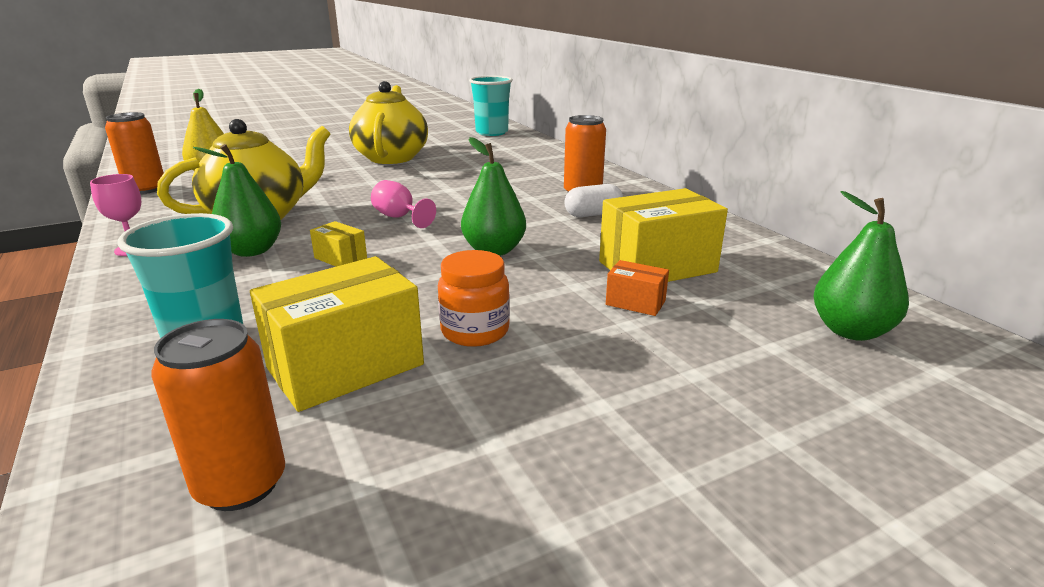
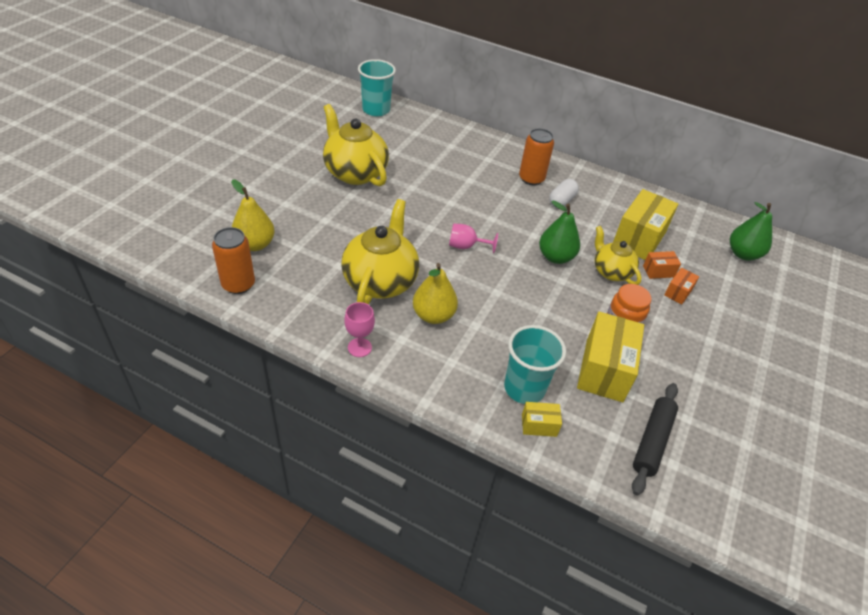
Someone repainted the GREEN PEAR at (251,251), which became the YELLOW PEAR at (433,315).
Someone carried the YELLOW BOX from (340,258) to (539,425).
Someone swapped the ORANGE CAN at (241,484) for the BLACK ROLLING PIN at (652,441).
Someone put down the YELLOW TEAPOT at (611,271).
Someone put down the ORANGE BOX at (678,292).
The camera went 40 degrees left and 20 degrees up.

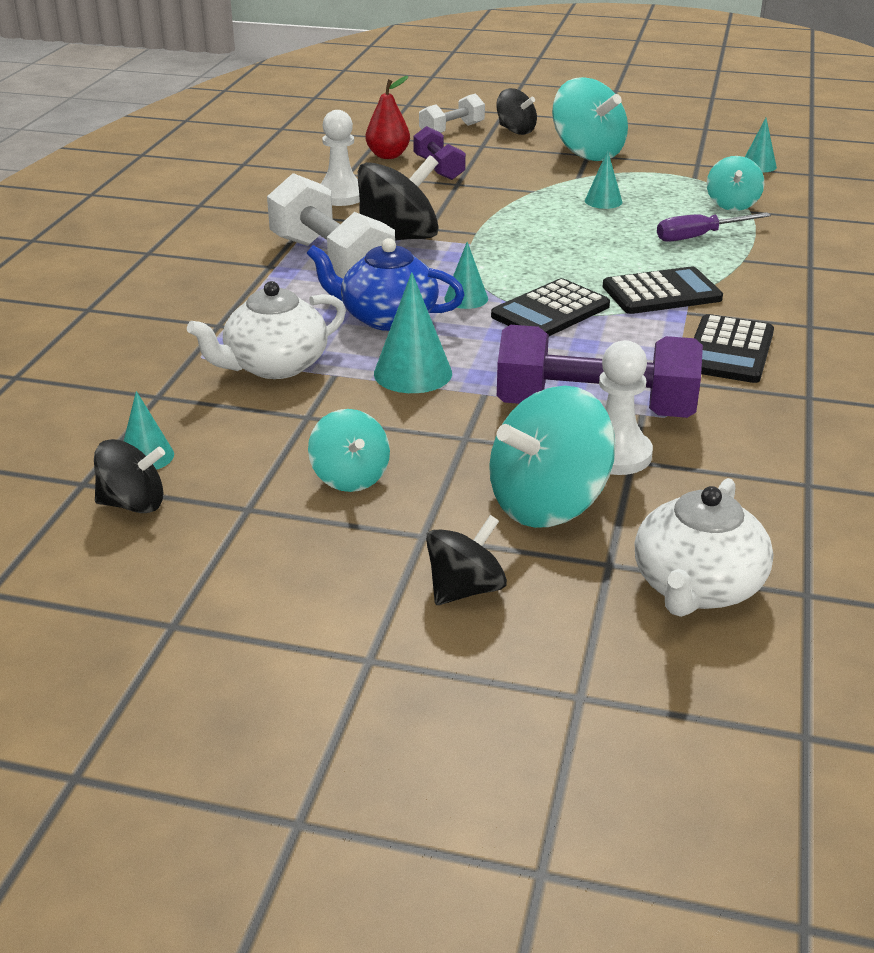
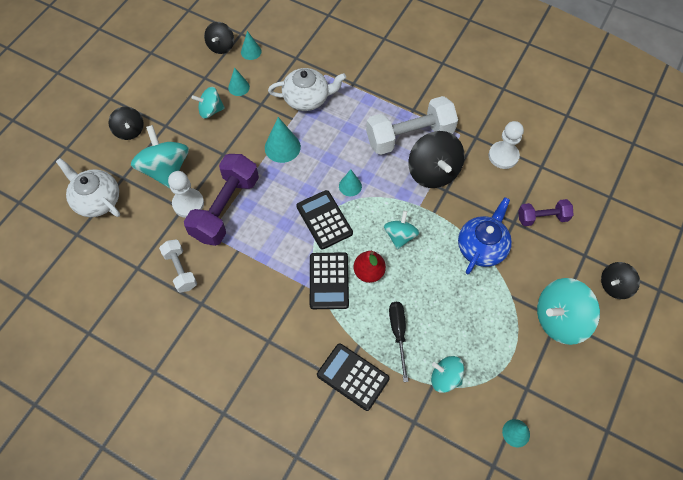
Someone carried the RED PEAR from (388,156) to (369,272).
Someone carried the WHITE DUMBBELL from (452,130) to (180,270).
Someone carried the TURQUOISE CONE from (603,201) to (239,87).
Someone repainted the PURPLE SCREWDRIVER at (699,236), which became the BLACK SCREWDRIVER at (398,333).
Someone carried the BLUE TEAPOT from (387,317) to (482,247).
Someone rotated the WHITE TEAPOT at (274,365) by 105 degrees clockwise.
Someone carried the BLACK CALCULATOR from (729,350) to (353,377).
Someone put down the TURQUOISE SPINNING TOP at (400,236).
The camera went 105 degrees right and 30 degrees up.

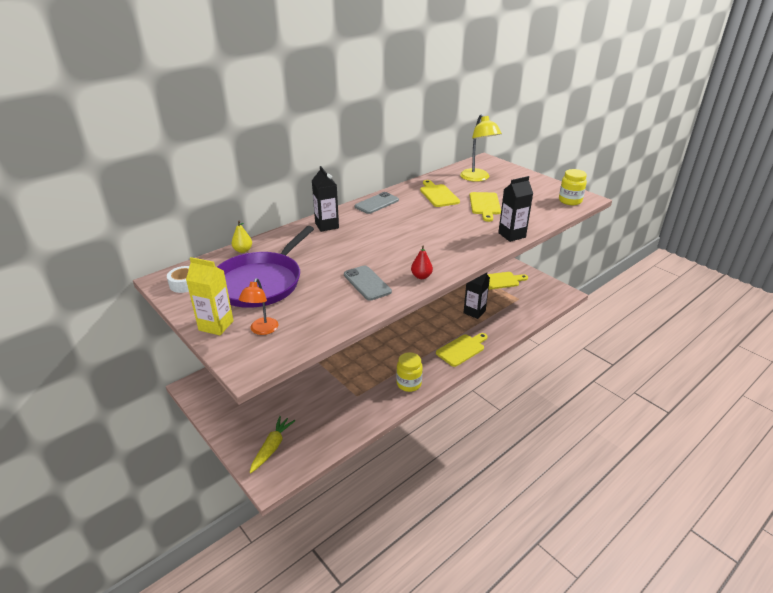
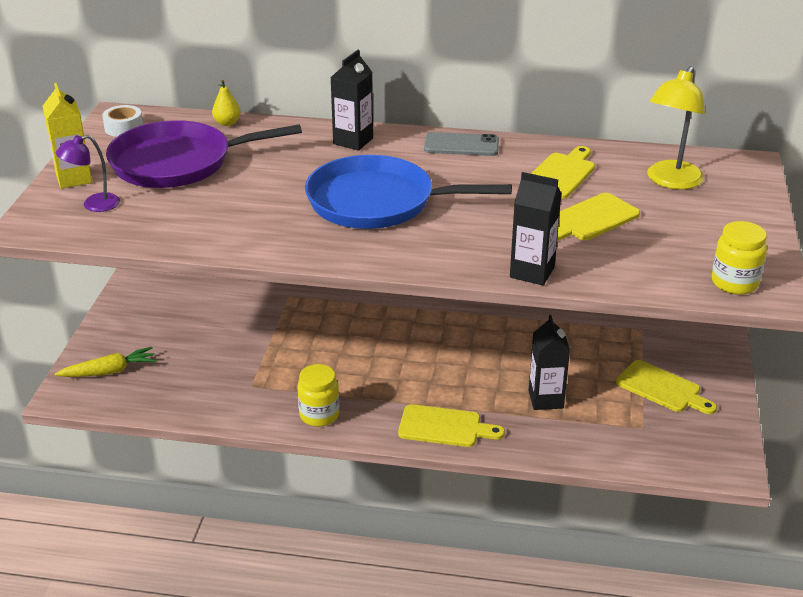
Someone took away the RED PEAR at (421,276).
Someone took away the GREY PHONE at (367,283).
Someone repainted the ORANGE LAMP at (262,330), which became the PURPLE LAMP at (93,205).
Someone put down the BLUE PAN at (377,202).
The camera went 50 degrees right and 0 degrees up.

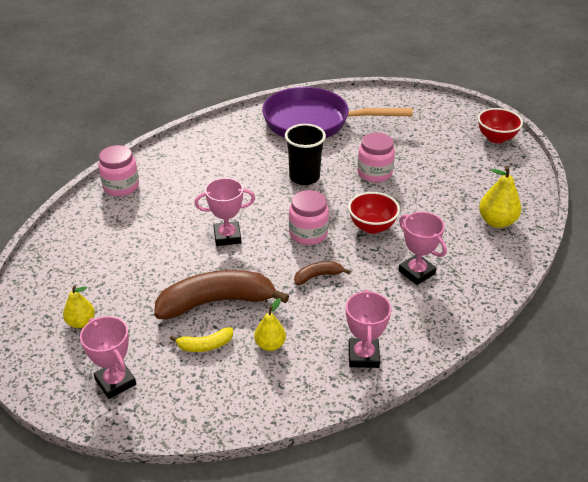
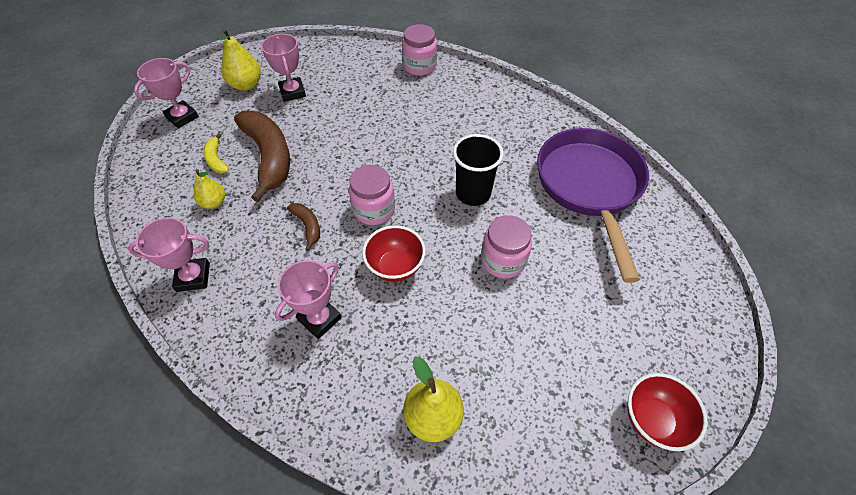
Someone carried the PINK TROPHY from (227,236) to (292,92).
Someone scaled the YELLOW PEAR at (81,322) by 1.53.
The camera went 80 degrees right and 15 degrees up.

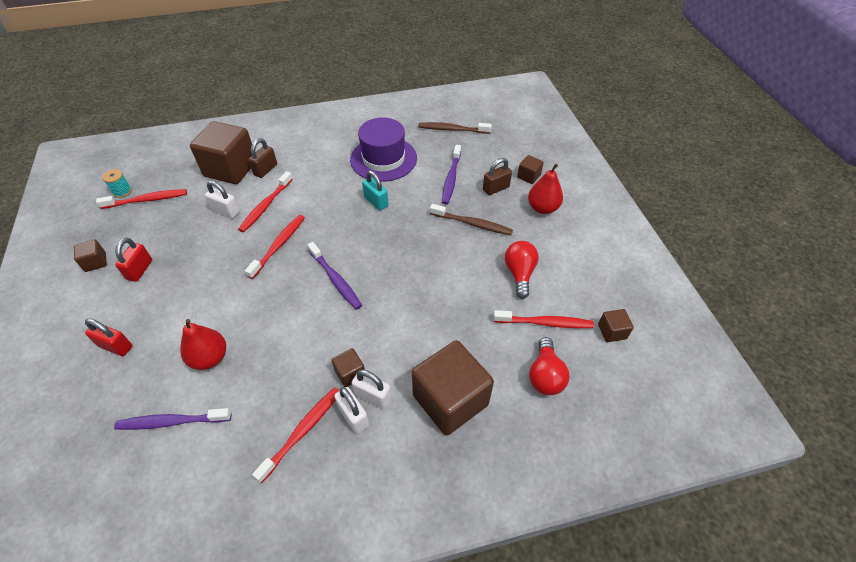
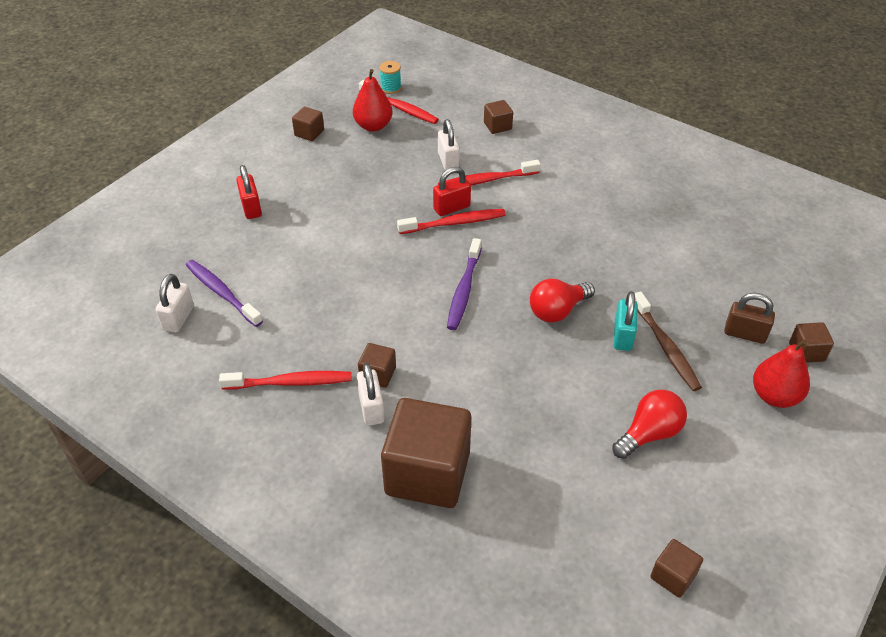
Someone took away the PURPLE HAT at (383,159).
Someone scaled the BROWN CUBE at (231,169) by 0.44.
Someone took away the BROWN TOOTHBRUSH at (452,129).
Someone took away the BROWN PADLOCK at (265,170).
Someone took away the PURPLE TOOTHBRUSH at (451,178).
Someone carried the TURQUOISE PADLOCK from (376,202) to (622,336).
Someone carried the RED PADLOCK from (140,270) to (451,208).
Someone took away the RED TOOTHBRUSH at (545,323).
Someone carried the RED PEAR from (210,358) to (373,126).
Someone carried the RED LIGHT BULB from (545,375) to (557,311).
Someone carried the WHITE PADLOCK from (353,416) to (178,318).
The camera went 50 degrees right and 5 degrees down.

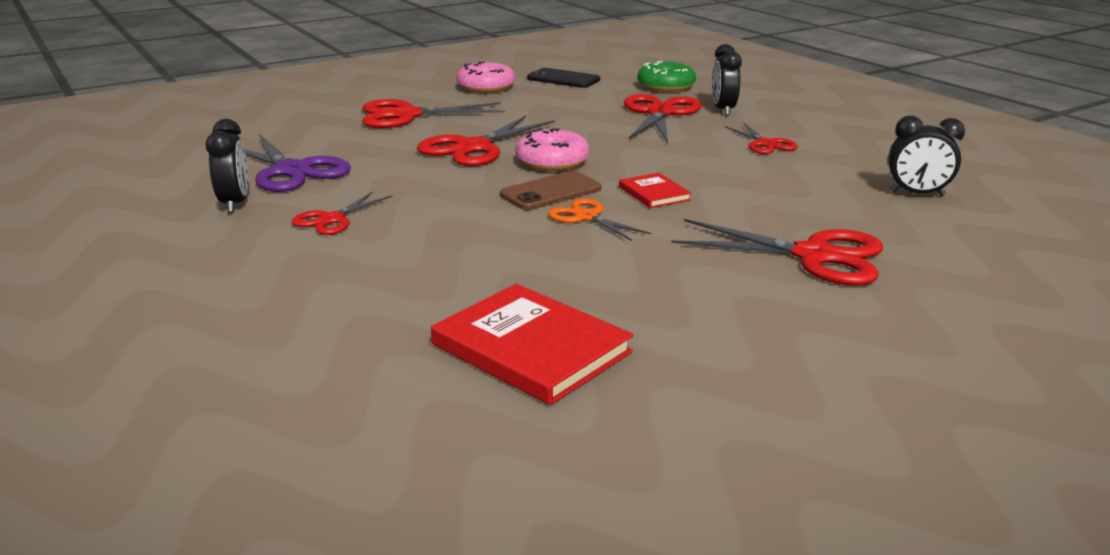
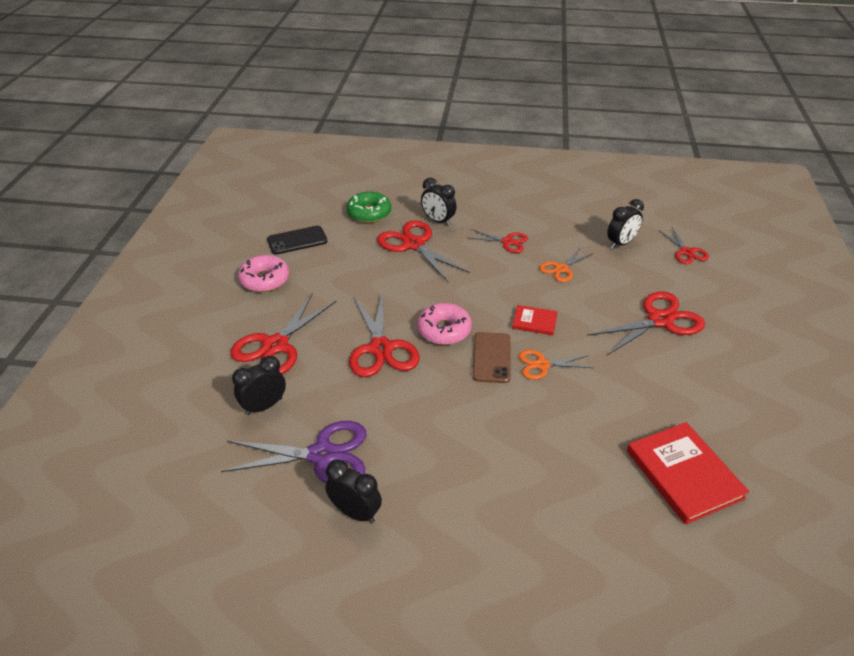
Someone carried the RED SCISSORS from (332,219) to (686,252).
Someone rotated the RED BOOK at (531,348) by 75 degrees clockwise.
Someone put down the ORANGE SCISSORS at (561,269).
Someone put down the BLACK CLOCK at (264,406).
The camera went 50 degrees left and 15 degrees up.

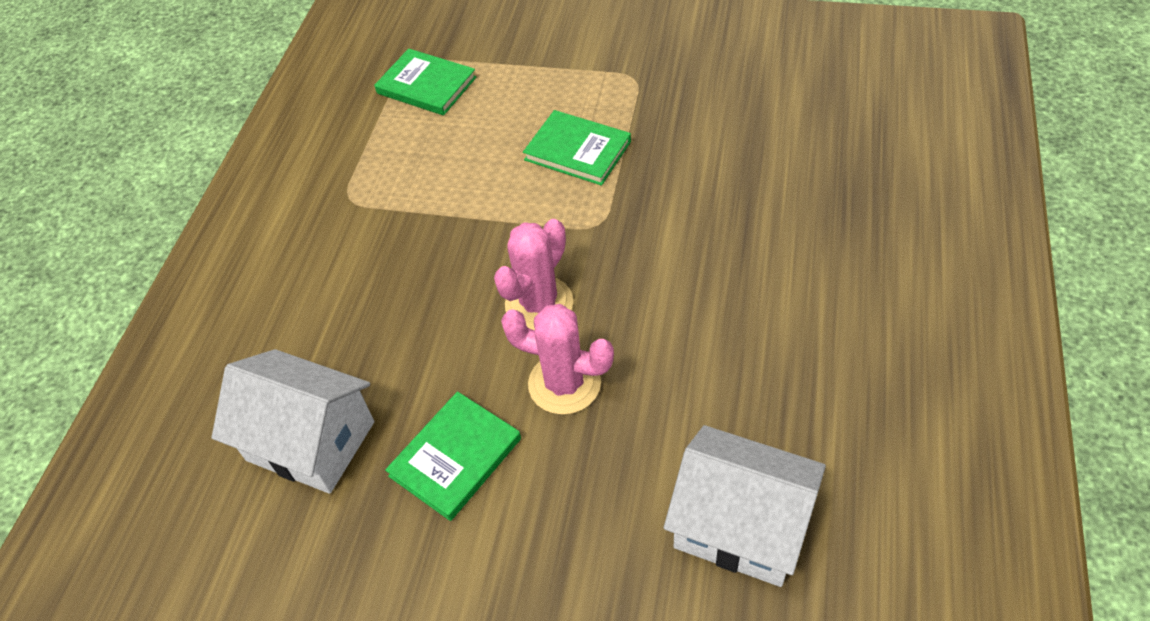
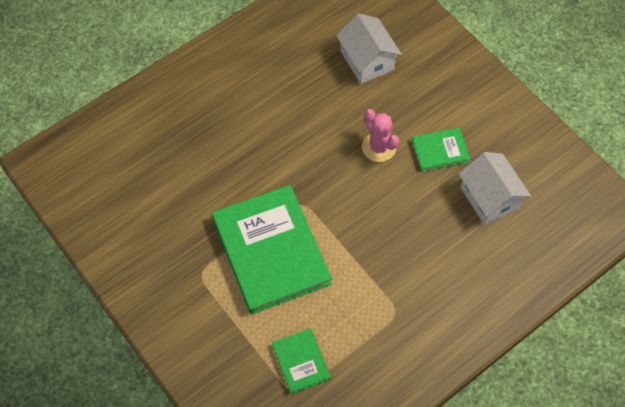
Someone scaled the GREEN BOOK at (577,151) by 2.14.
Someone took away the PINK CACTUS at (539,304).
The camera went 145 degrees left and 10 degrees up.

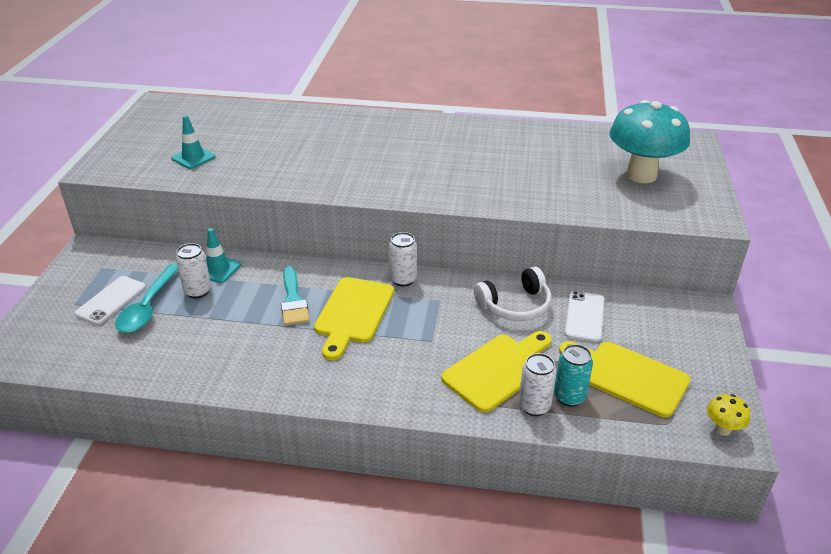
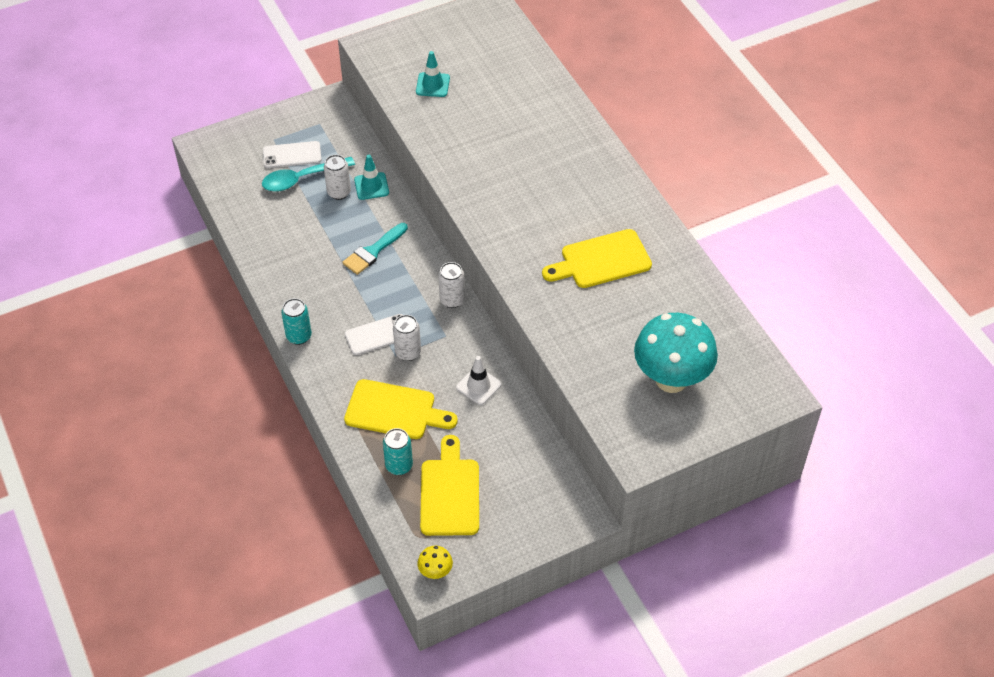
Someone swapped the WHITE HEADPHONES at (515,306) for the WHITE TRAFFIC CONE at (478,386).
Someone carried the YELLOW CUTTING BOARD from (353,313) to (601,260).
Someone carried the WHITE PHONE from (584,316) to (378,335).
Someone carried the WHITE CAN from (534,406) to (408,352).
Someone put down the TURQUOISE CAN at (299,336).
The camera went 55 degrees right and 15 degrees up.

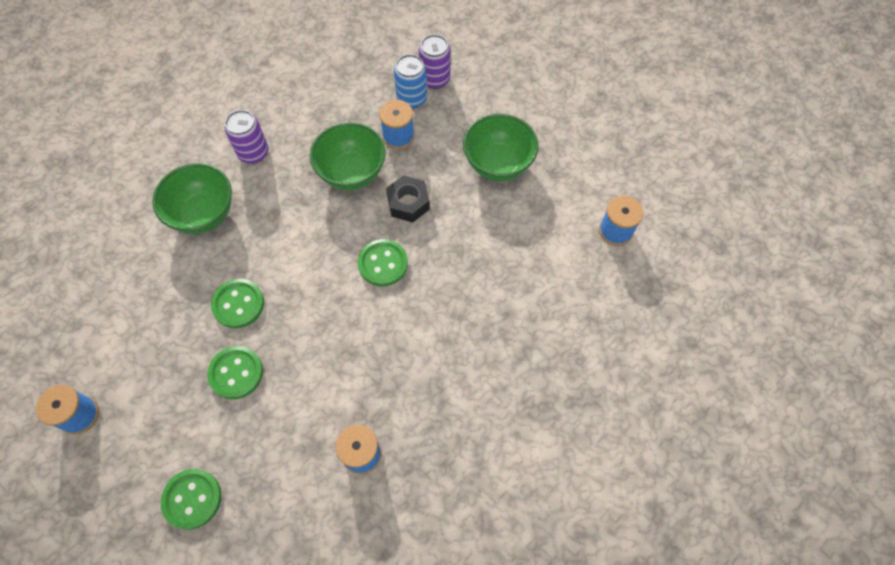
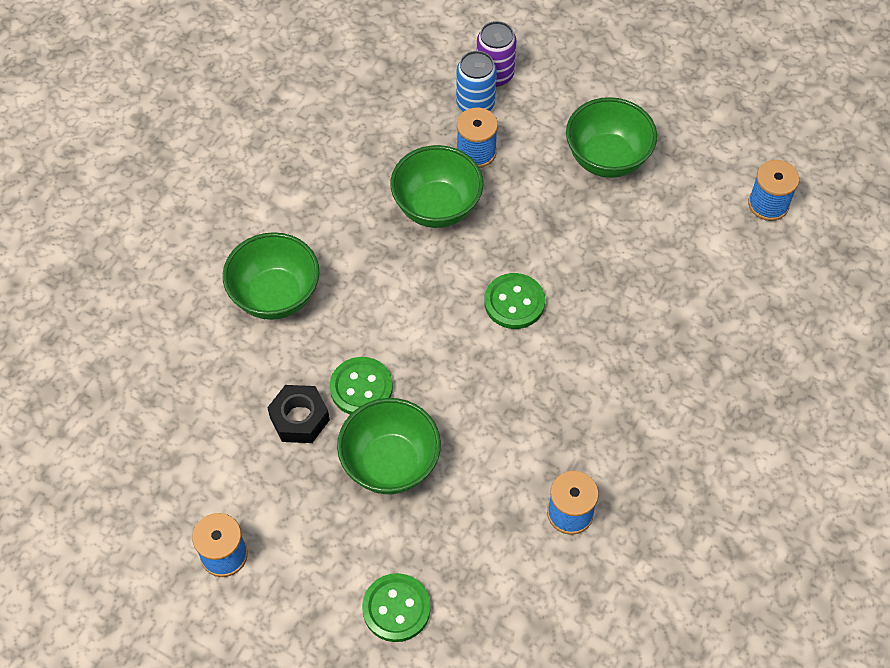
Someone took away the PURPLE CAN at (253,153).
Someone carried the BLACK NUT from (408,203) to (299,418).
Someone swapped the GREEN BUTTON at (236,373) for the GREEN BOWL at (390,464).
The camera went 15 degrees left and 5 degrees down.

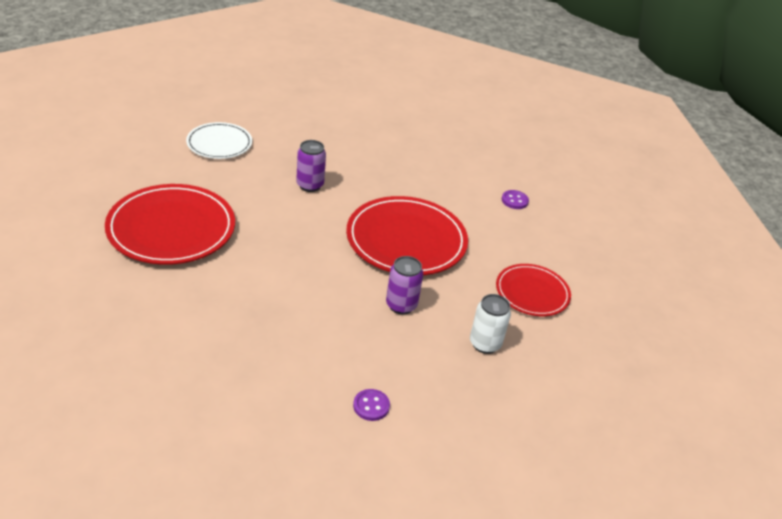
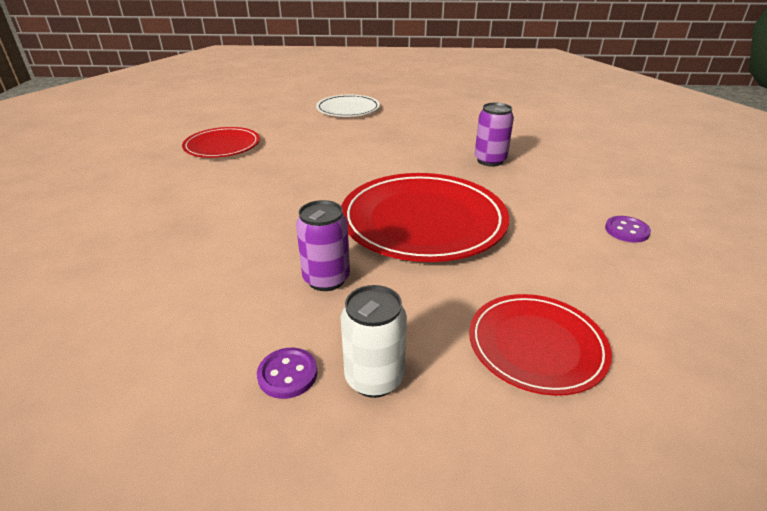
Someone carried the PURPLE CAN from (310,185) to (490,161).
Someone scaled the RED PLATE at (171,228) by 0.59.
Someone carried the PURPLE BUTTON from (371,406) to (287,374).
The camera went 45 degrees right and 5 degrees down.

